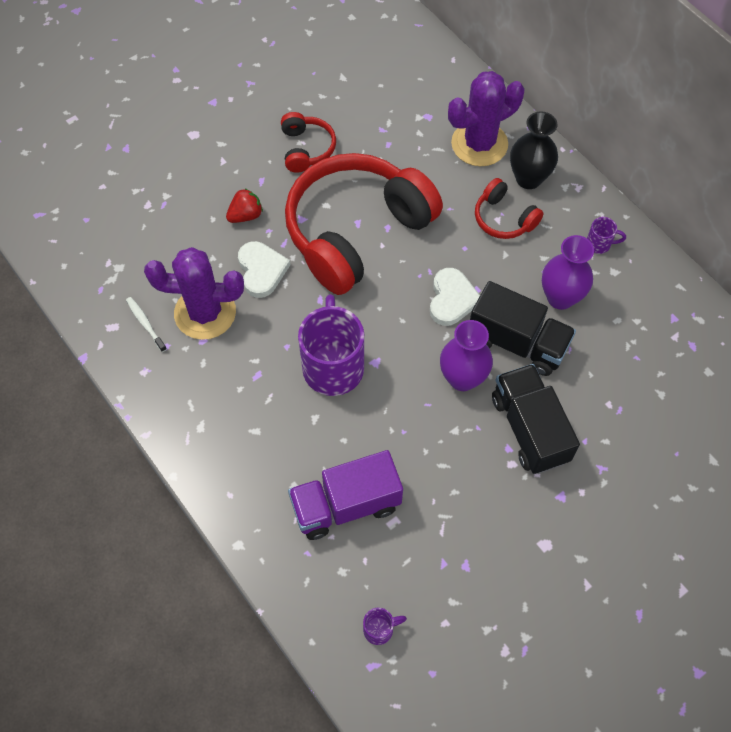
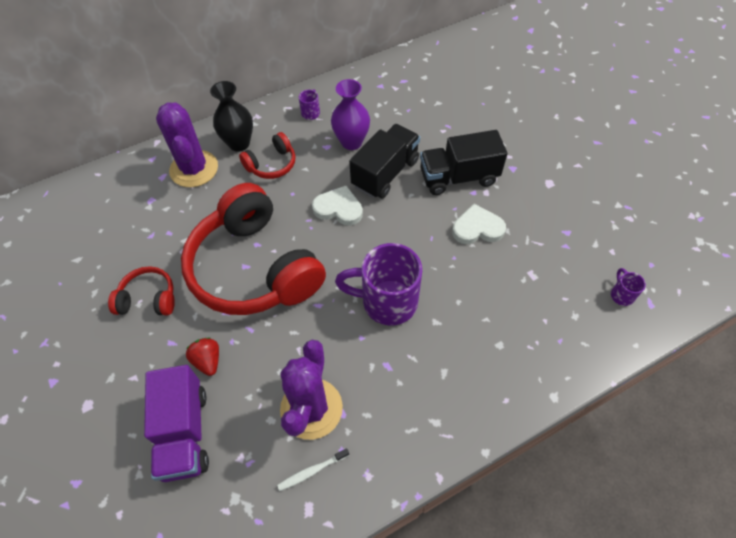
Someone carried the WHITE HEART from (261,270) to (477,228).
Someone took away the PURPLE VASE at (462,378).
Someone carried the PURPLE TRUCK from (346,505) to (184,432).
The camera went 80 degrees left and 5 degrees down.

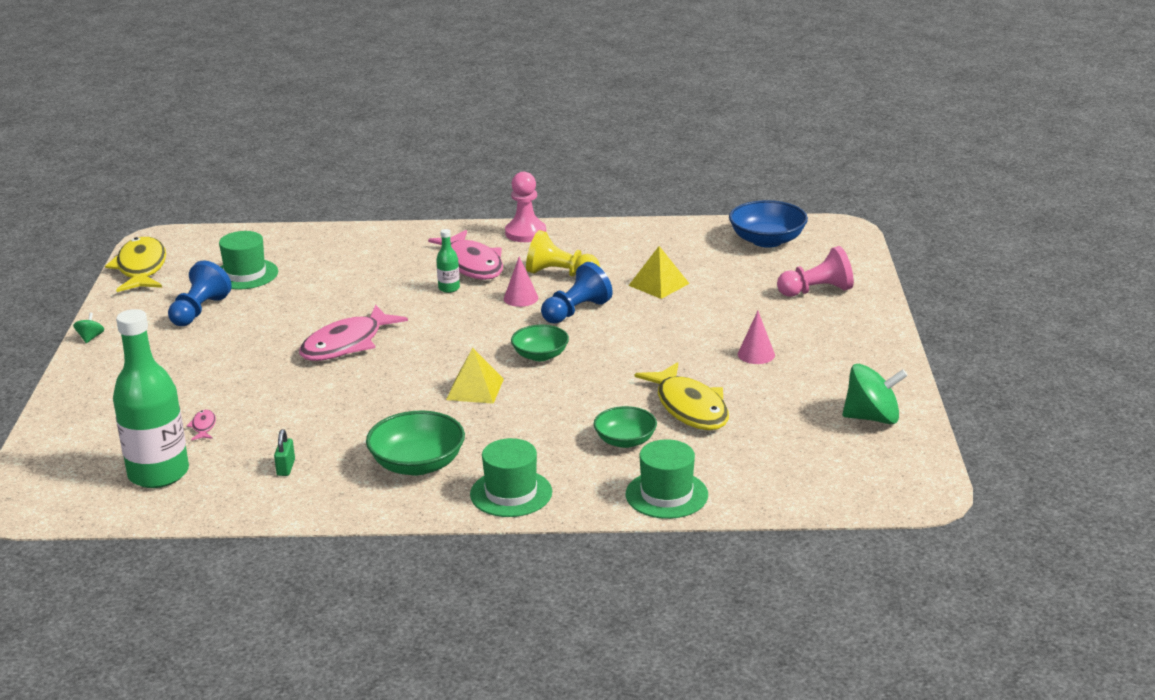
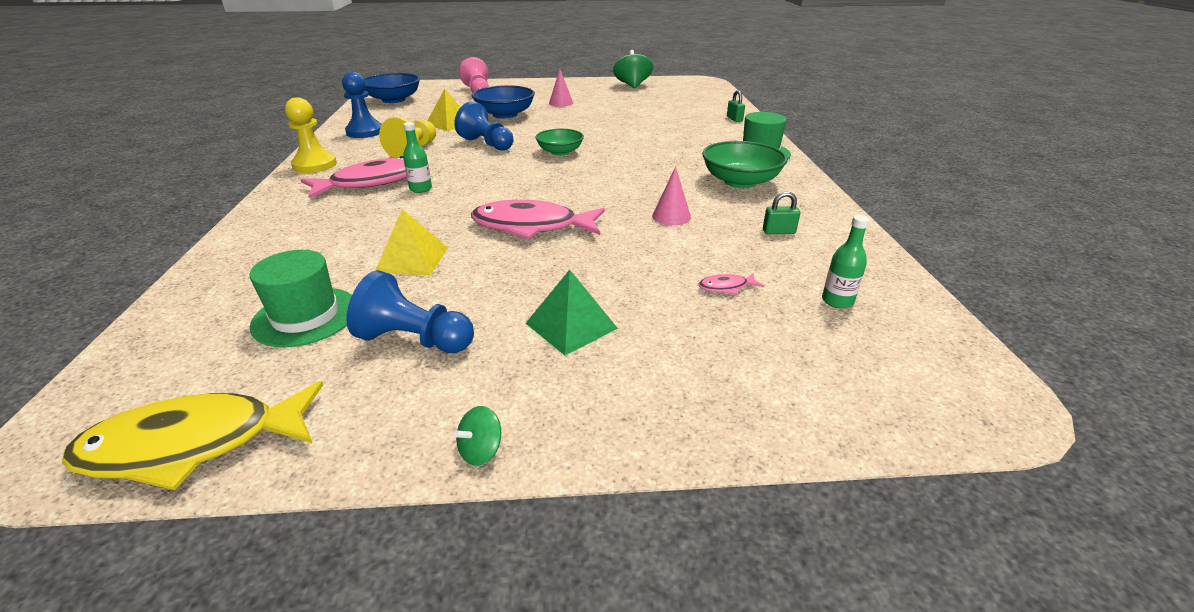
Someone repainted the PINK PAWN at (525,233), which became the YELLOW PAWN at (315,165).
Someone carried the PINK CONE from (521,298) to (671,216).
Someone rotated the PINK FISH at (347,344) by 150 degrees clockwise.
Someone scaled the GREEN BOTTLE at (158,474) by 0.43.
Someone rotated the GREEN SPINNING TOP at (90,338) by 45 degrees counterclockwise.
Someone carried the YELLOW PYRAMID from (475,389) to (412,259).
Someone took away the YELLOW FISH at (689,407).
Someone took away the GREEN BOWL at (625,441).
Someone swapped the GREEN HAT at (666,495) for the GREEN PADLOCK at (734,119).
Someone put down the BLUE PAWN at (365,132).
Someone put down the BLUE BOWL at (505,115).
Someone put down the GREEN PYRAMID at (571,326).
The camera went 95 degrees left and 5 degrees up.

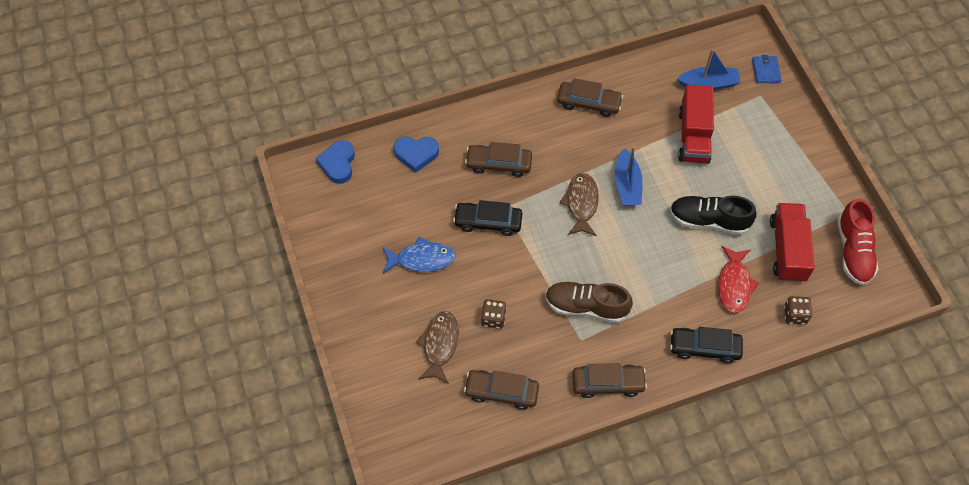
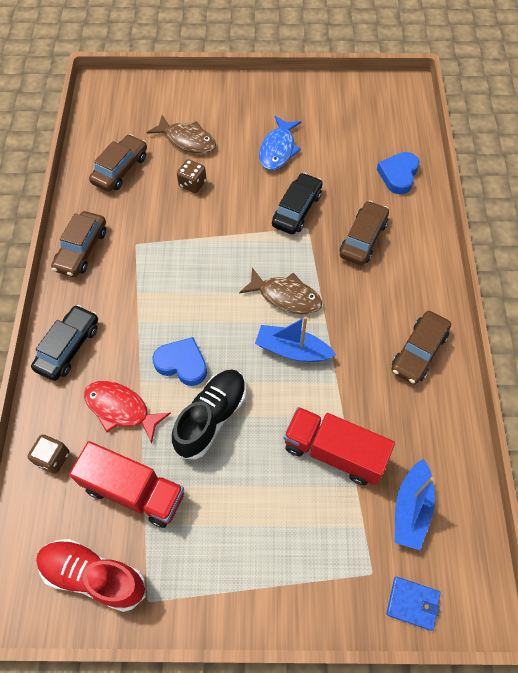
Someone carried the BLUE HEART from (338,164) to (182,364).
Someone took away the BROWN SHOE at (586,306).
The camera went 110 degrees right and 0 degrees up.

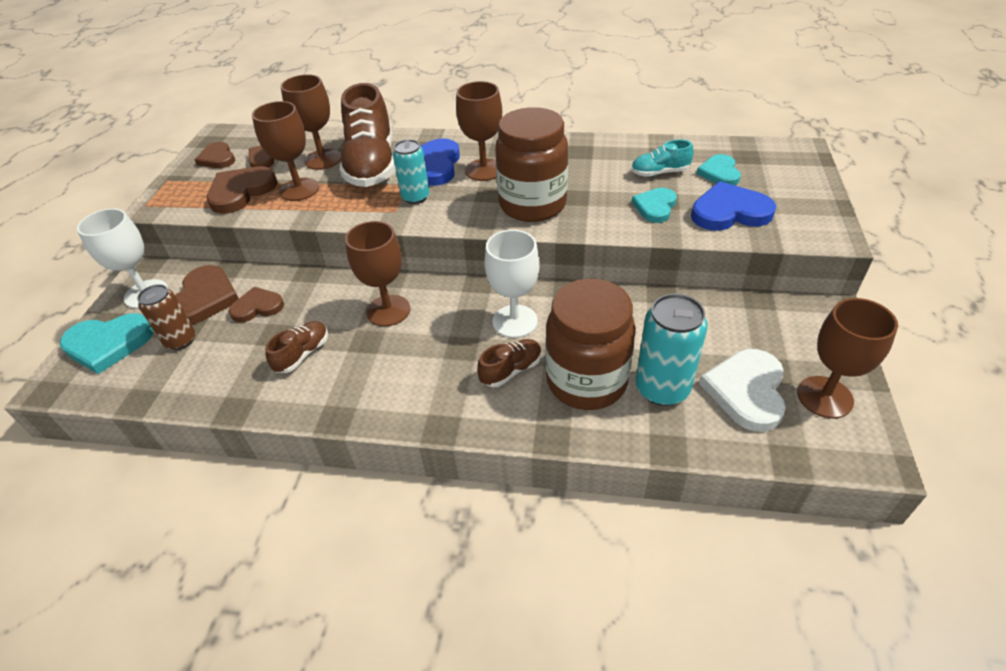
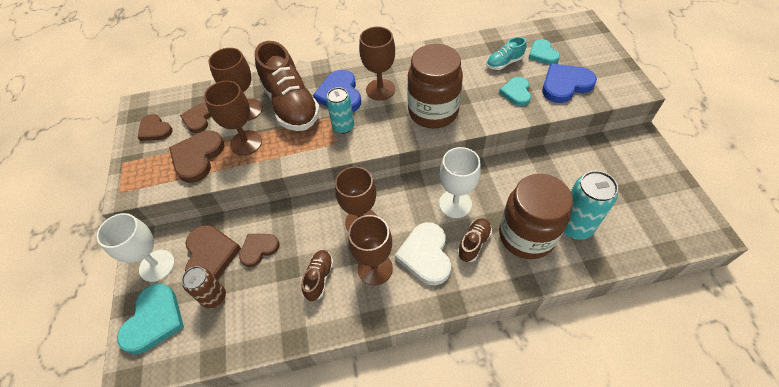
Someone carried the BROWN GOBLET from (824,397) to (375,268).
Someone rotated the TURQUOISE HEART at (108,344) by 45 degrees counterclockwise.
Someone carried the WHITE HEART from (746,391) to (425,255).
The camera went 20 degrees left and 10 degrees up.

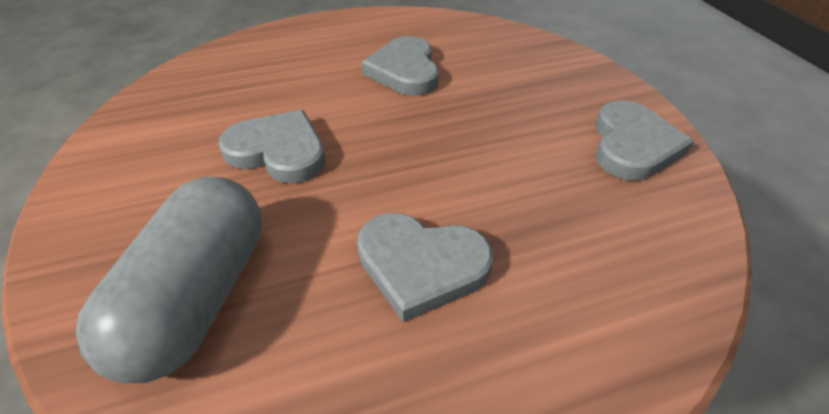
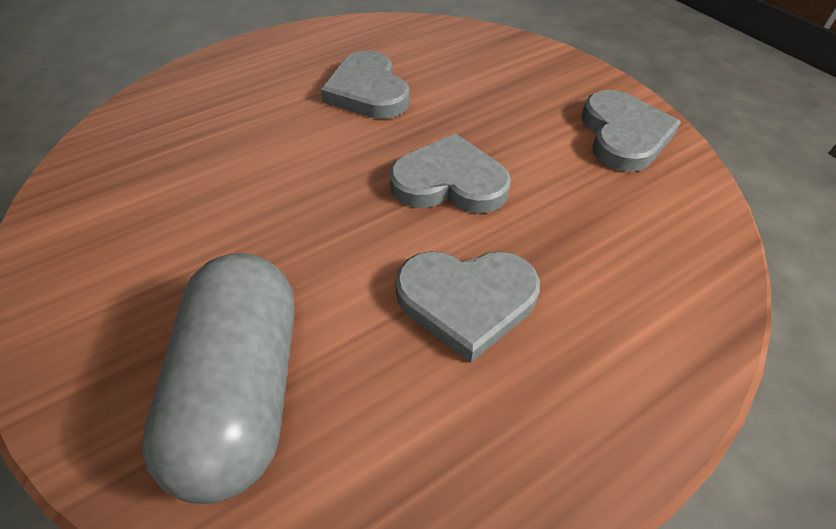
Someone carried the GREY HEART from (278,151) to (449,182).
The camera went 15 degrees left and 5 degrees up.

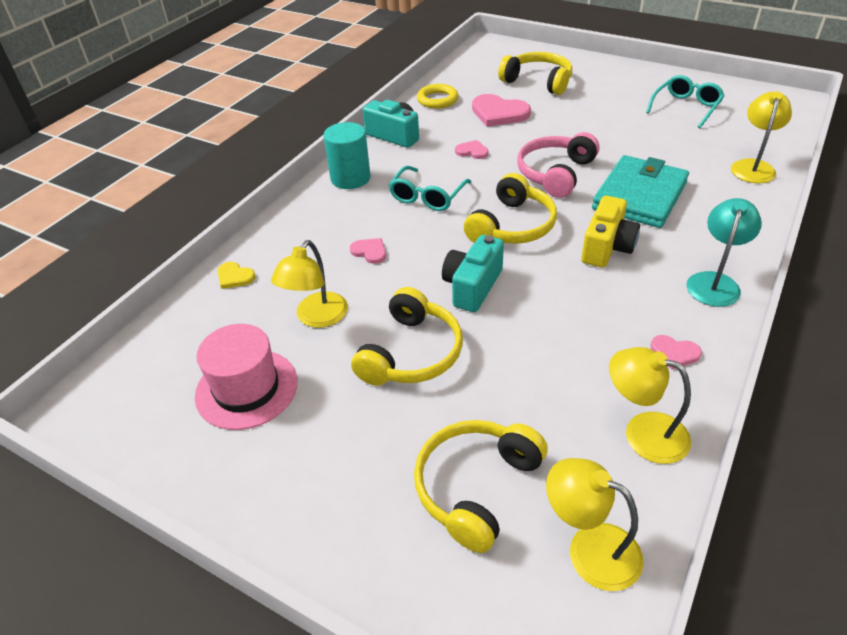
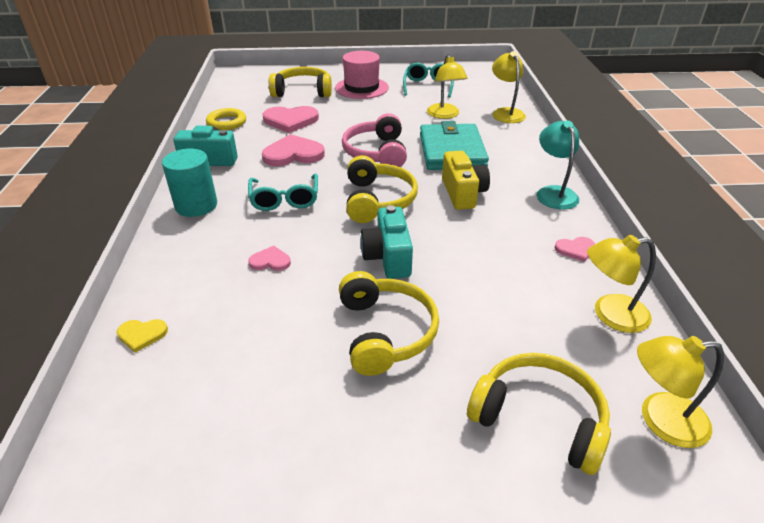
Someone scaled the PINK HEART at (472,151) by 1.93.
Someone carried the YELLOW LAMP from (316,318) to (444,115).
Someone carried the PINK HAT from (246,388) to (361,88).
Someone rotated the YELLOW HEADPHONES at (476,487) by 120 degrees clockwise.
The camera went 35 degrees left and 5 degrees down.

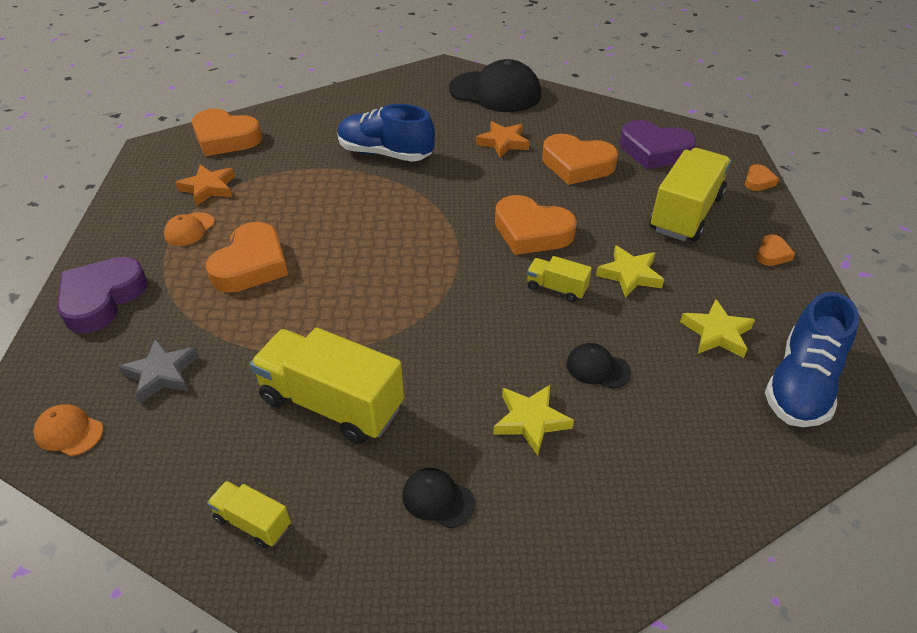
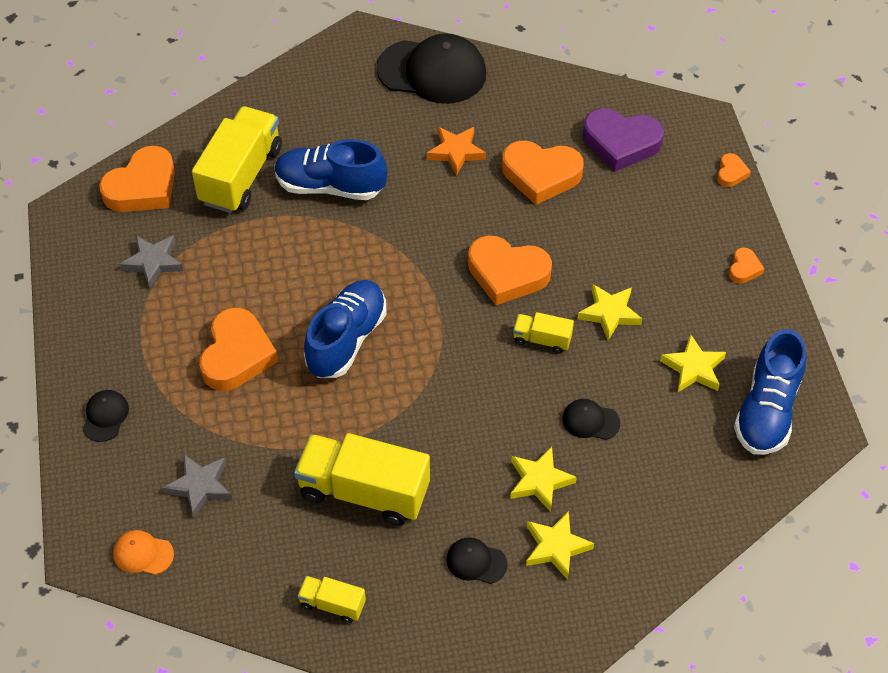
Someone rotated the ORANGE HEART at (225,138) by 60 degrees counterclockwise.
Someone carried the YELLOW TRUCK from (685,213) to (241,175).
Someone repainted the ORANGE STAR at (209,188), which became the GREY STAR at (153,262).
Someone took away the ORANGE CAP at (189,229).
Someone swapped the PURPLE HEART at (102,299) for the BLACK CAP at (105,416).
Someone put down the BLUE SHOE at (346,339).
Someone put down the YELLOW STAR at (556,547).
The camera went 10 degrees left and 10 degrees up.

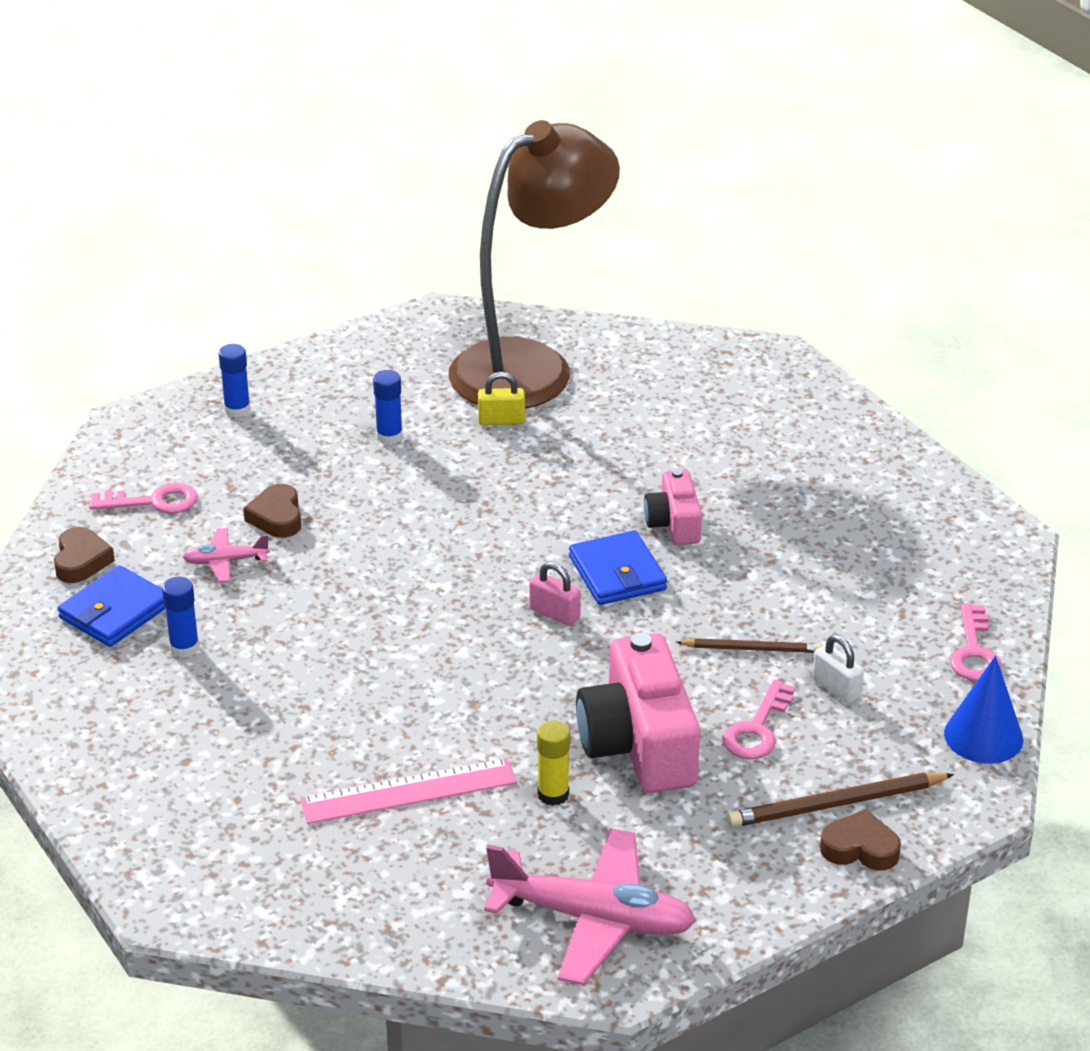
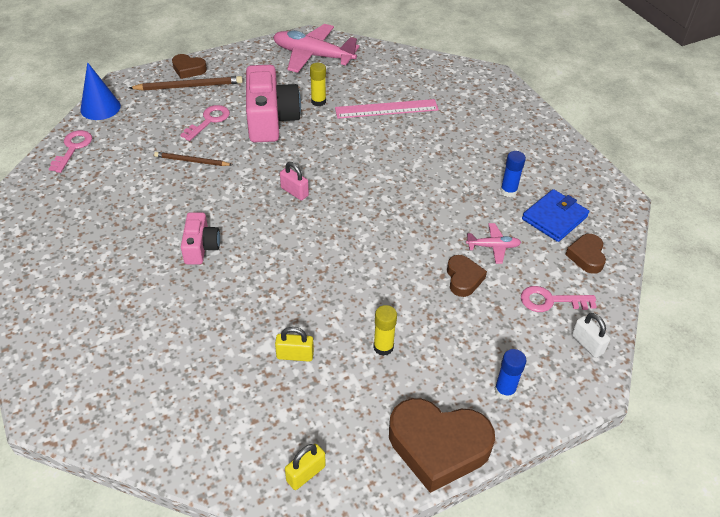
Someone took away the BROWN LAMP at (532,366).
Someone repainted the BLUE GLUE STICK at (389,436), which became the YELLOW GLUE STICK at (383,347).
Someone took away the BLUE WALLET at (617,573).
Someone carried the WHITE PADLOCK from (836,688) to (587,344).
Someone put down the BROWN HEART at (438,446).
Someone put down the YELLOW PADLOCK at (306,473).
The camera went 175 degrees left and 10 degrees up.

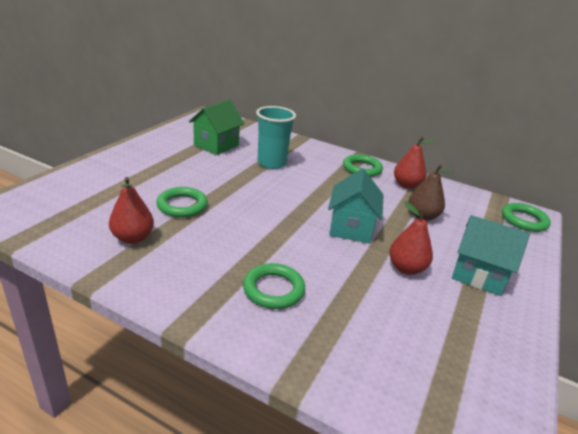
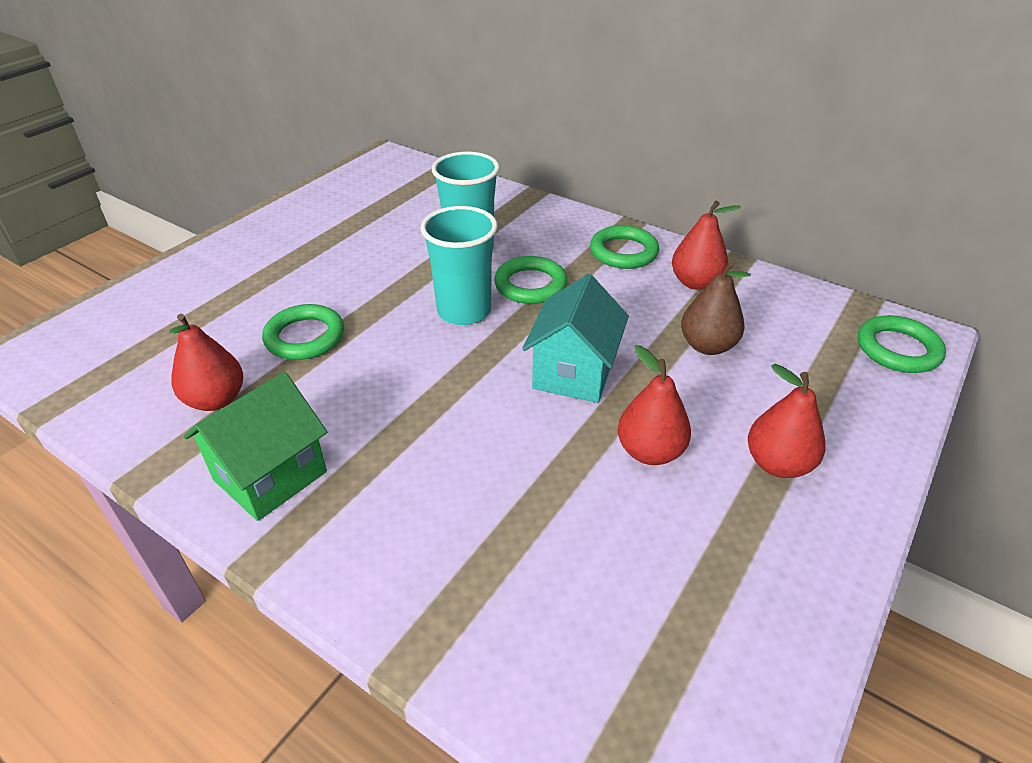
Someone carried the GREEN HOUSE from (216,145) to (270,476).
Someone swapped the TURQUOISE HOUSE at (478,275) for the RED PEAR at (778,464).
Someone carried the GREEN RING from (273,289) to (530,285).
Someone put down the TURQUOISE CUP at (464,311).
The camera went 10 degrees right and 10 degrees up.

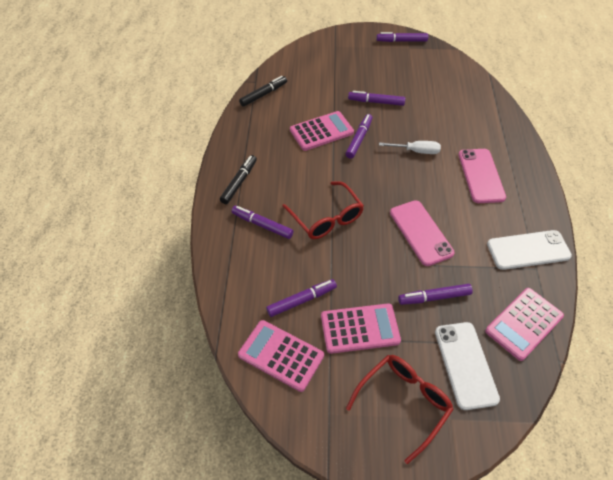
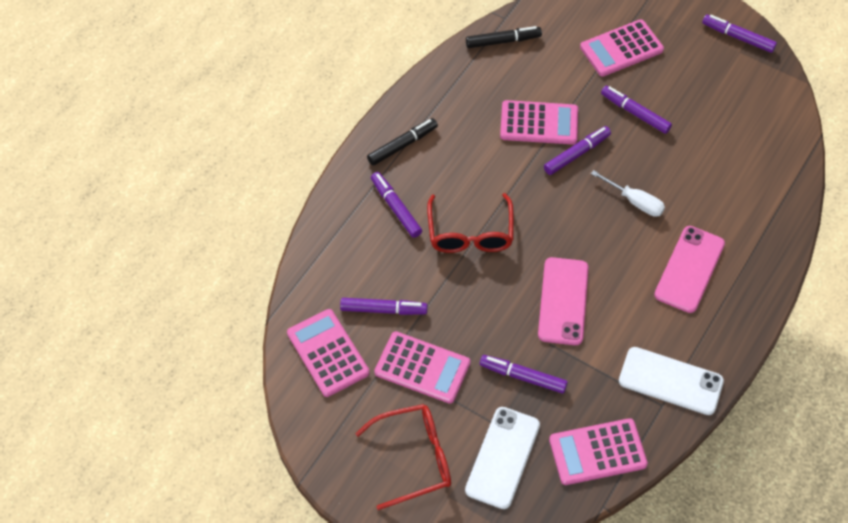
Someone put down the PINK CALCULATOR at (621,49).
The camera went 30 degrees right and 5 degrees up.

